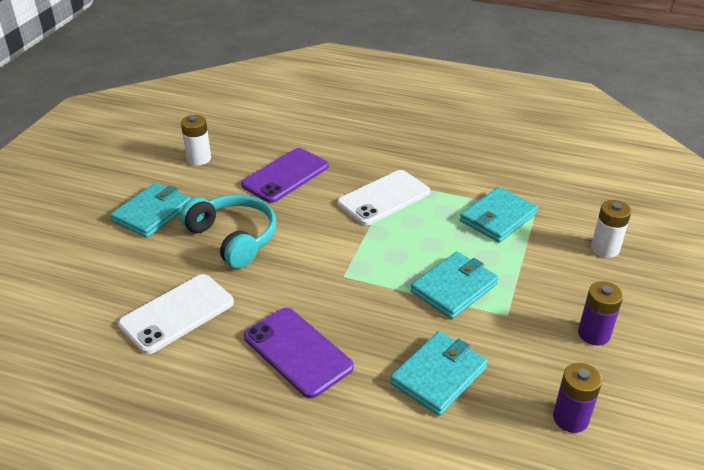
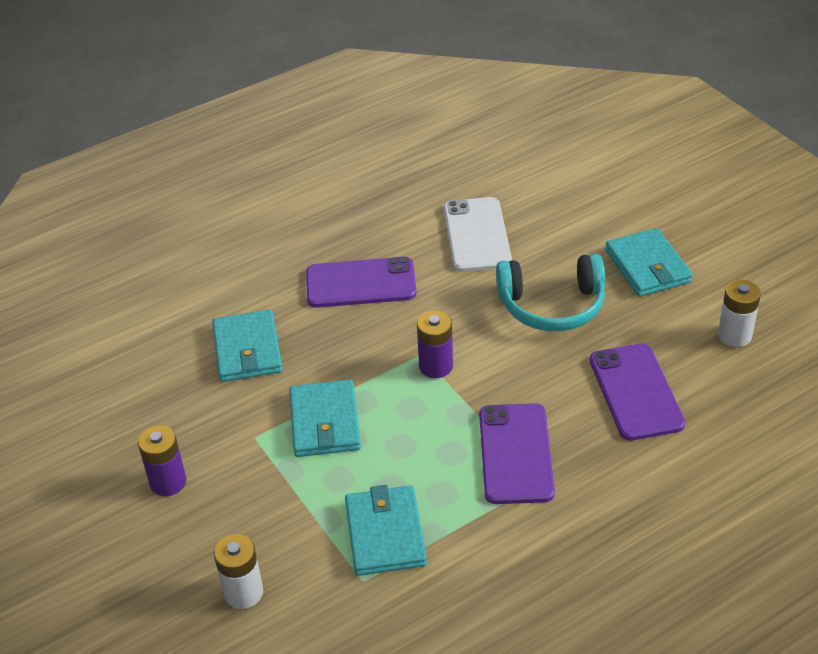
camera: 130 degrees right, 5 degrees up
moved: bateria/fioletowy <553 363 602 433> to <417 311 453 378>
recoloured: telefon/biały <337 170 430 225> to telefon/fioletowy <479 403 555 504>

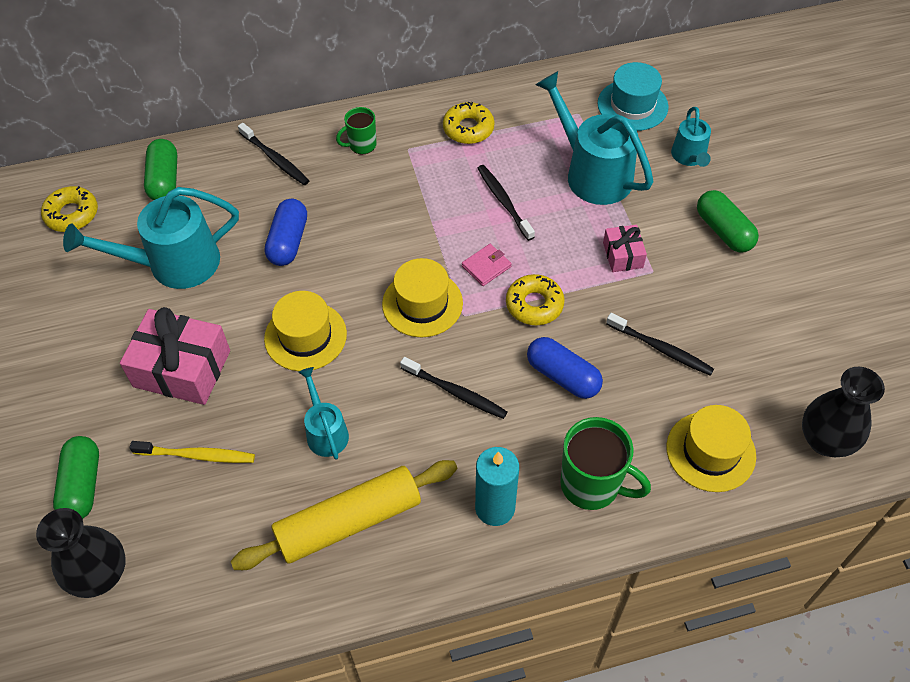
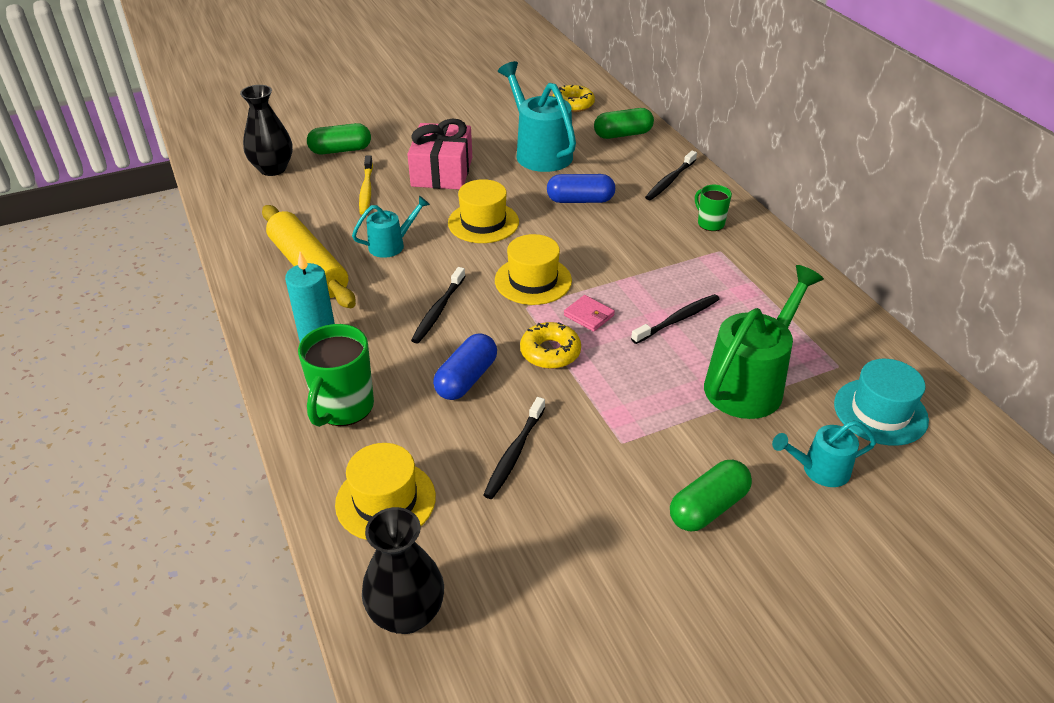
camera: 80 degrees right, 15 degrees down
removed: donut/żółty <443 101 494 144>; prezent/różowy <603 225 647 272>
recoloured: konewka/turkusowy <536 71 653 205> to konewka/zielony <704 265 824 419>

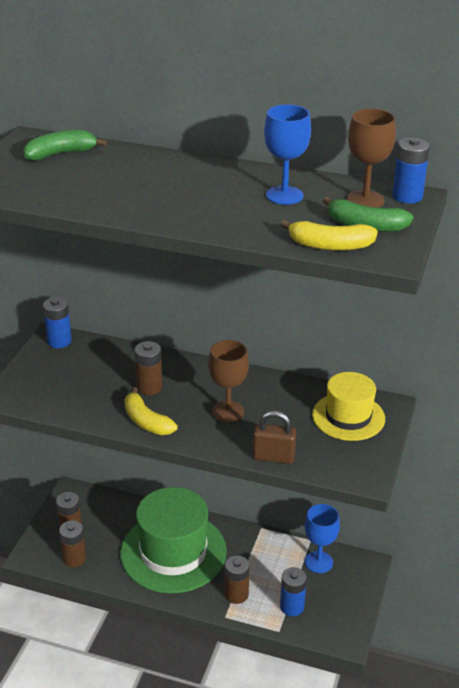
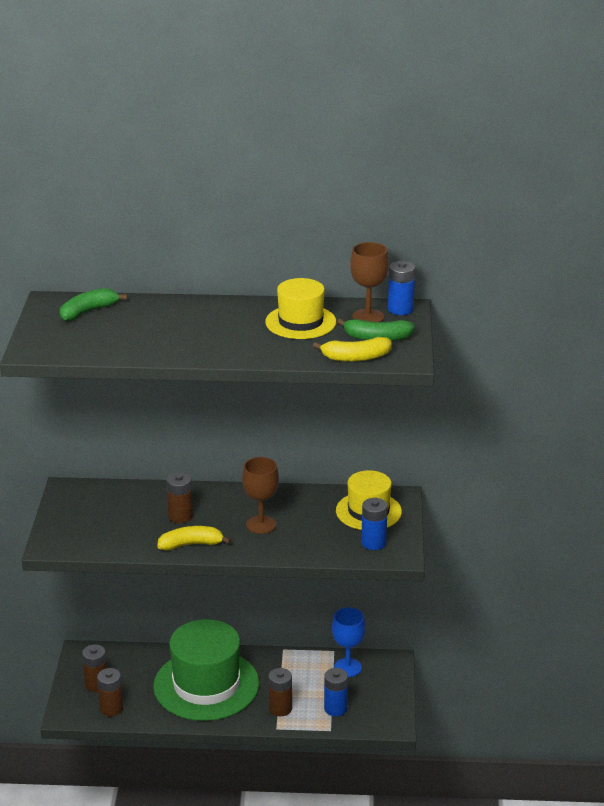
camera: 15 degrees left, 5 degrees down
removed: kłódka/brązowy <253 411 296 464>
moved: bateria/niebieski <43 297 72 348> to <361 498 388 550>
replaced: kielich/niebieski <264 105 311 205> to kapelusz/żółty <265 278 336 339>
turned: banan/żółty <124 387 178 435> = <157 526 231 551> 135 degrees clockwise

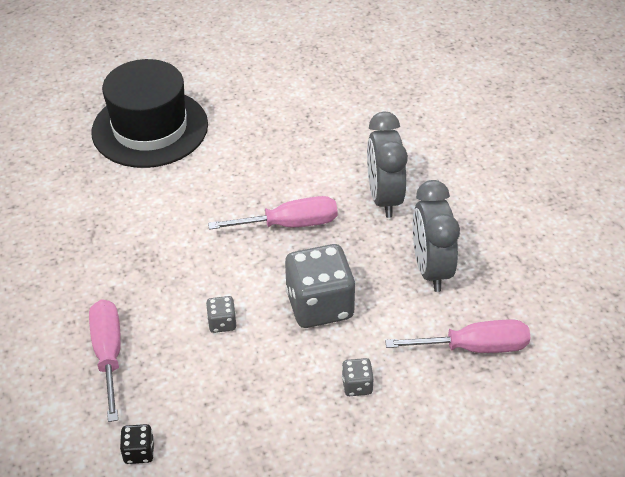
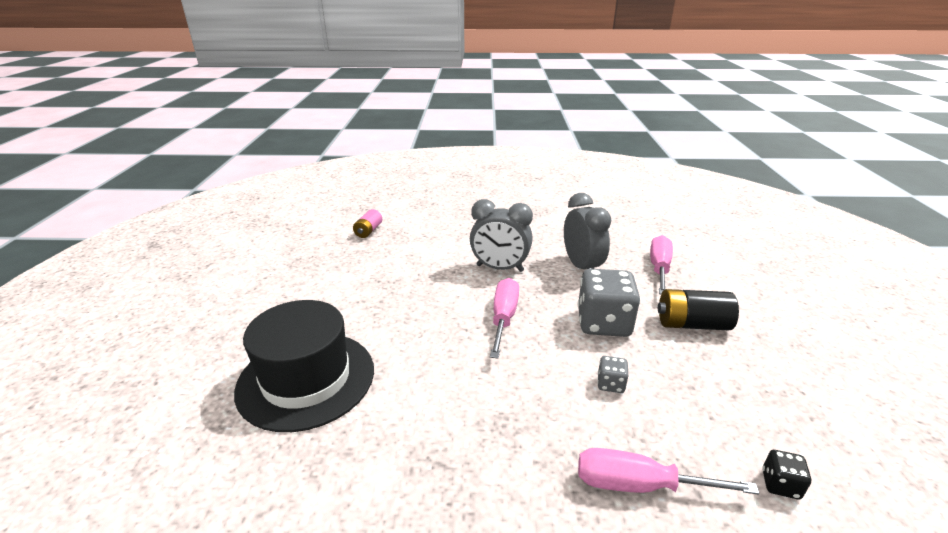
camera: 70 degrees left, 15 degrees down
added: bateria/różowy <353 209 382 238>
replaced: kostka do gry/szary <342 358 374 396> to bateria/czarny <658 289 739 330>
turned: budzik/szary <413 180 460 292> = <564 193 612 269> 120 degrees counterclockwise

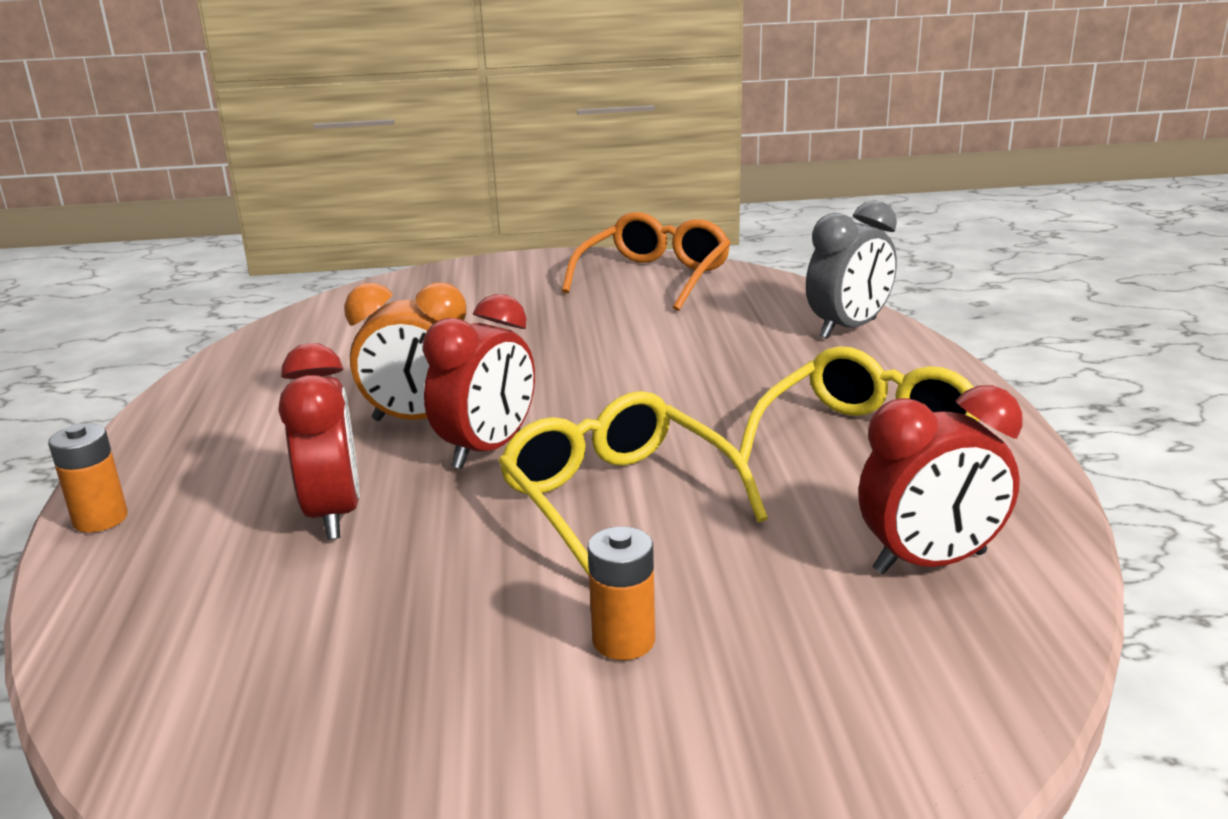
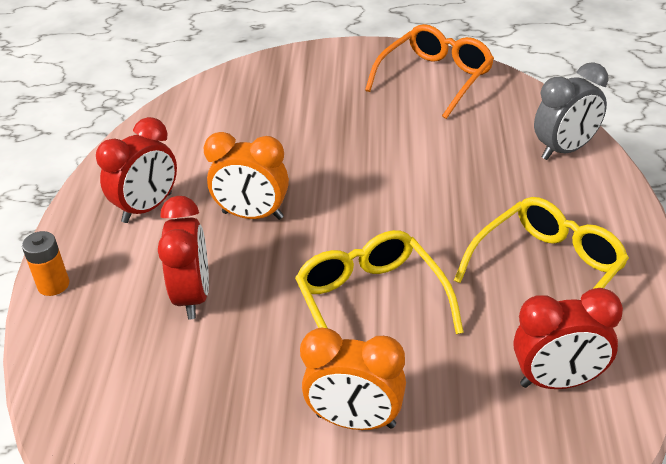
camera: 10 degrees right, 15 degrees up
moved: budzik/czerwony <423 294 535 469> to <96 117 177 223>
replaced: bateria/pomarańczowy <588 526 655 660> to budzik/pomarańczowy <300 328 406 430>

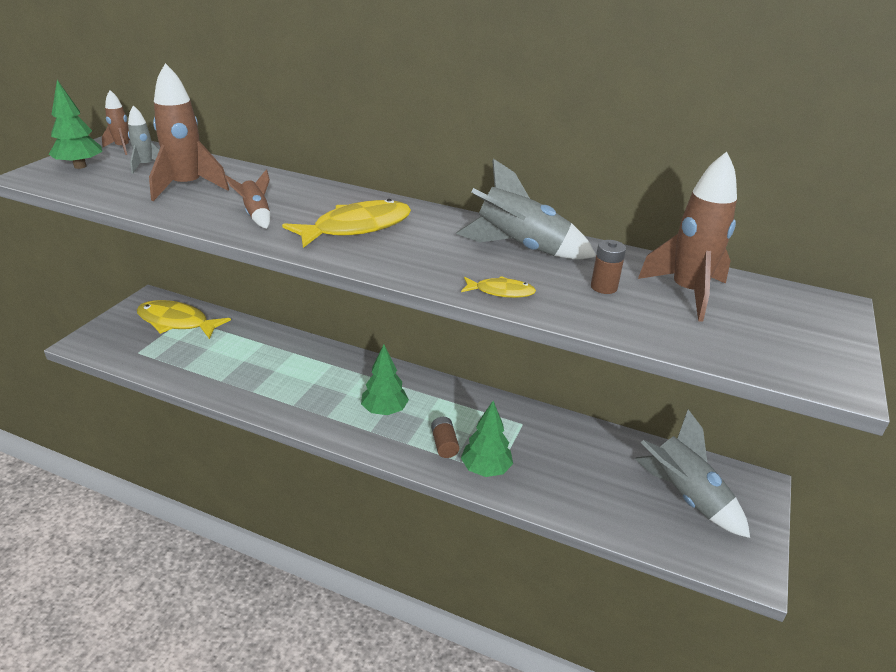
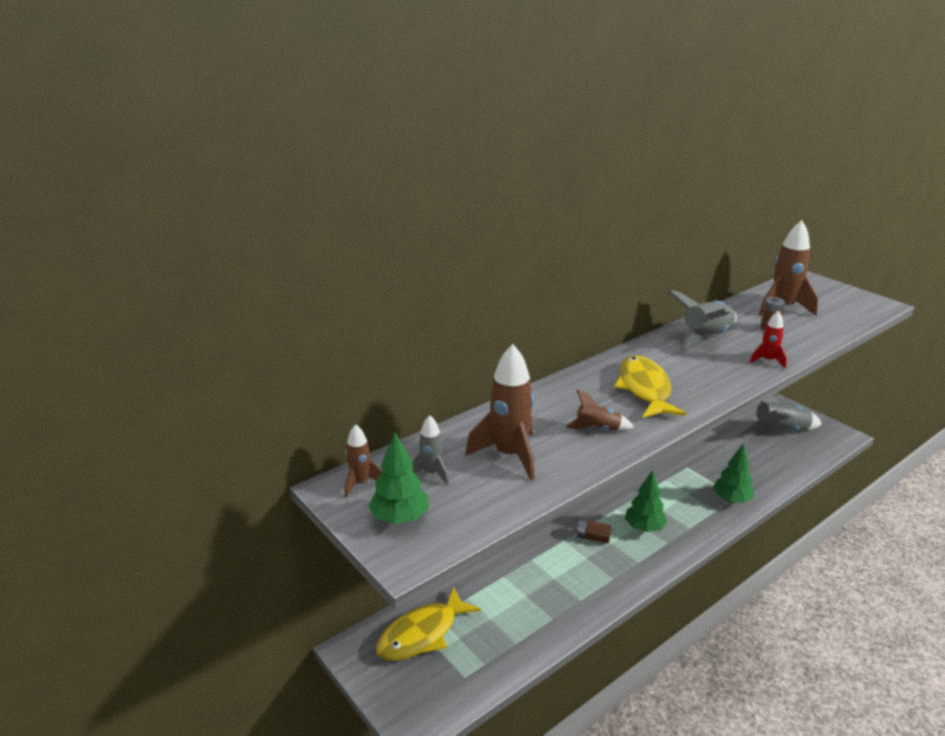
camera: 60 degrees left, 5 degrees down
moved: bateria/brązowy <431 417 459 458> to <575 519 612 544>
replaced: ryba/żółty <461 276 536 298> to rakieta/czerwony <749 310 787 368>

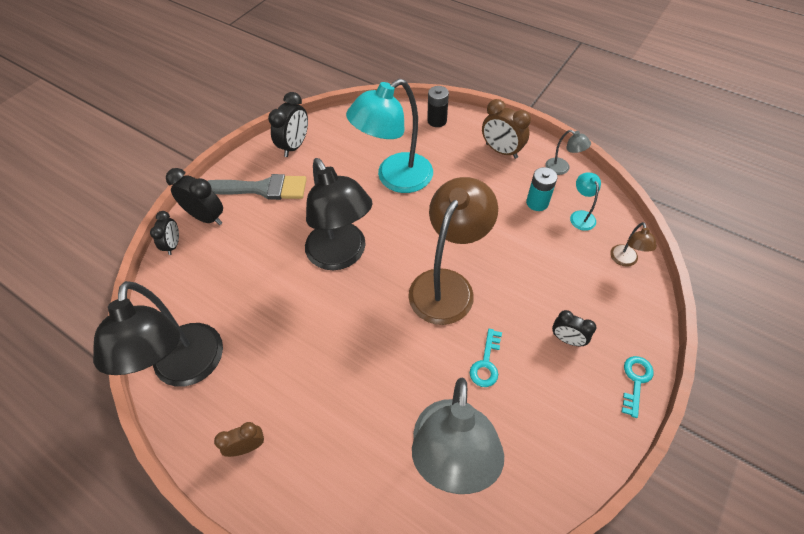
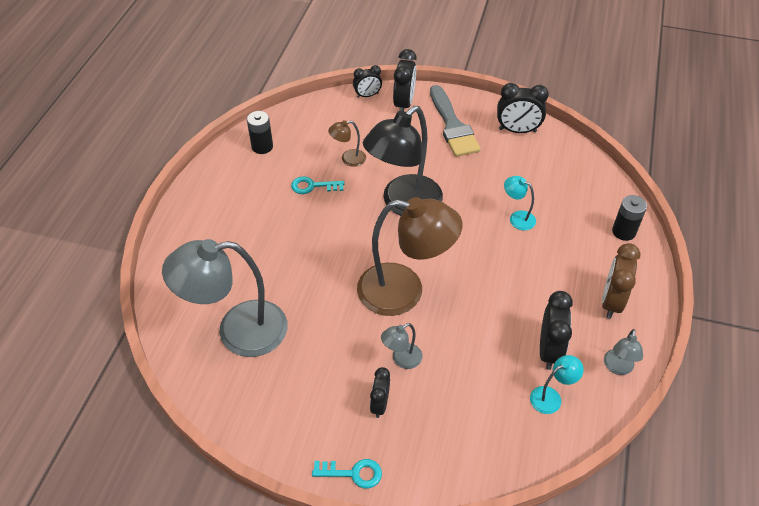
camera: 70 degrees right, 5 degrees down
removed: budzik/brązowy <214 422 264 457>
added: lampka/szary <381 323 423 369>
moved: klucz/turkusowy <470 329 502 387> to <291 176 344 194>; lampka/brązowy <610 222 657 267> to <328 120 366 167>
replaced: lampka/czarny <93 281 223 387> to bateria/czarny <247 111 273 154>; bateria/turkusowy <526 167 557 211> to budzik/czarny <540 291 573 370>
resized: lampka/turkusowy <346 79 433 193> = <504 176 536 230> x0.43

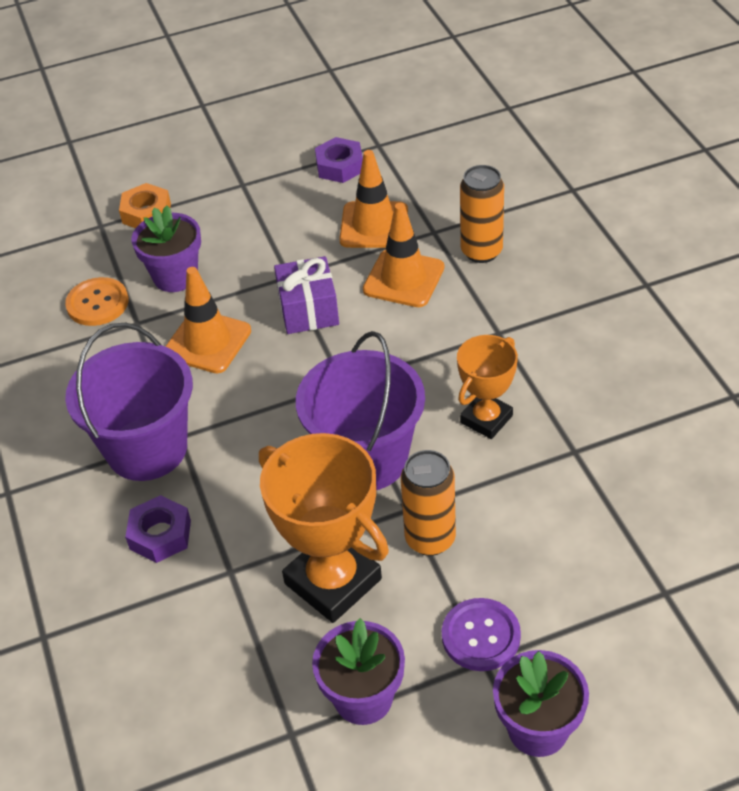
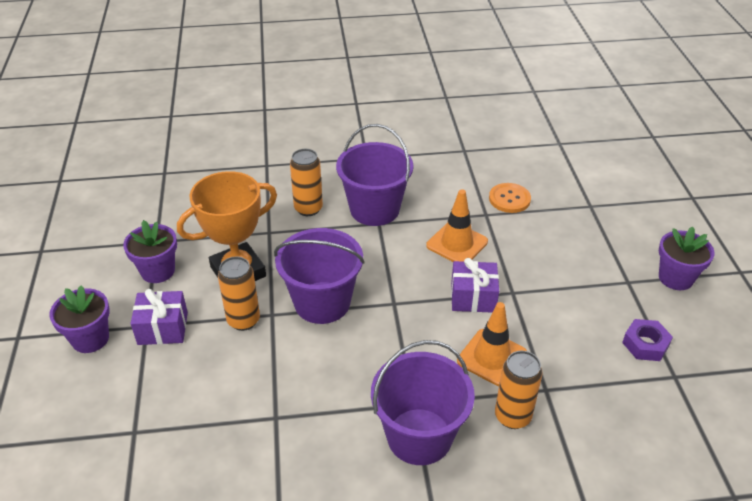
camera: 100 degrees right, 5 degrees down
removed: nakrętka/pomarańczowy <119 183 171 228>; pachołek/pomarańczowy <339 150 408 248>; puchar/pomarańczowy <457 335 518 439>
added: wiadro/fioletowy <371 340 475 465>
moved: doniczka/fioletowy <132 205 201 292> to <659 226 715 290>
replaced: nakrętka/fioletowy <125 495 191 563> to puszka/pomarańczowy <290 149 323 216>; guzik/fioletowy <442 598 521 671> to prezent/fioletowy <130 289 188 345>

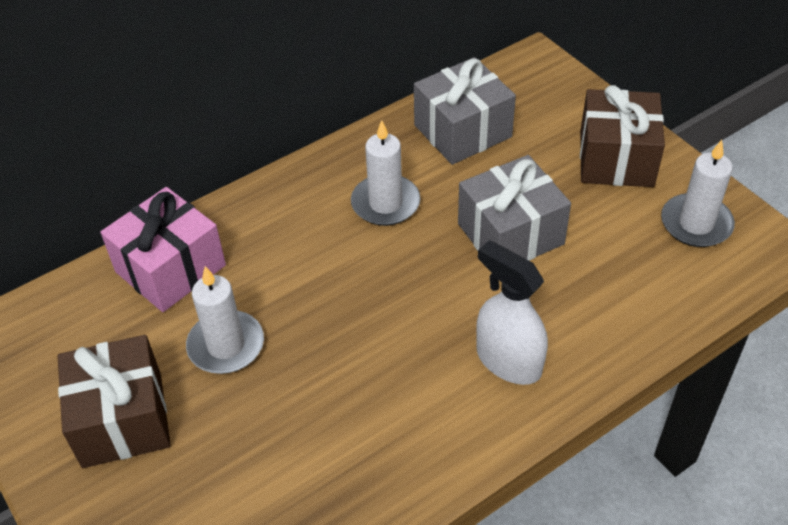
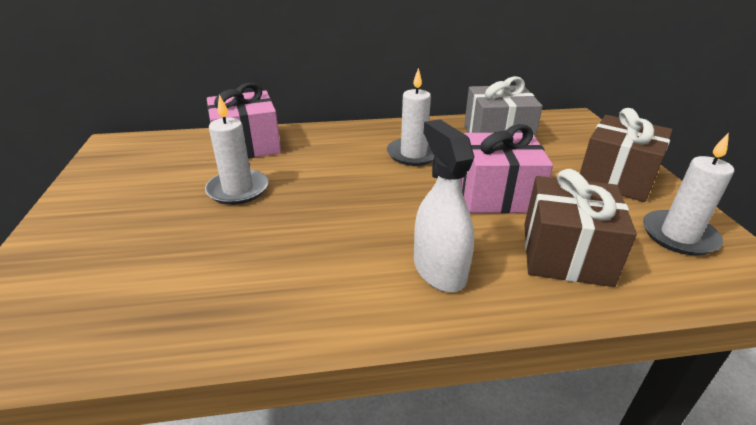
camera: 25 degrees right, 15 degrees down
moved: prezent/brązowy <58 335 171 468> to <524 169 637 287>
recoloured: prezent/szary <458 155 571 261> to prezent/różowy <461 124 553 213>

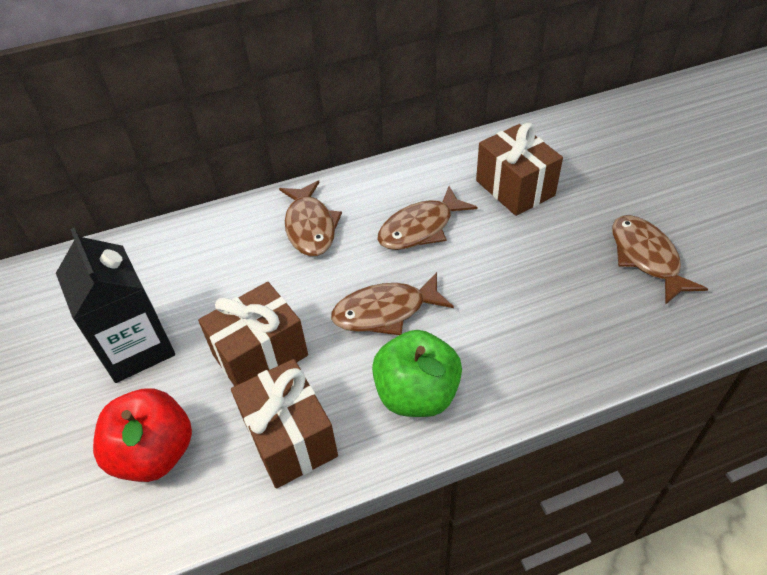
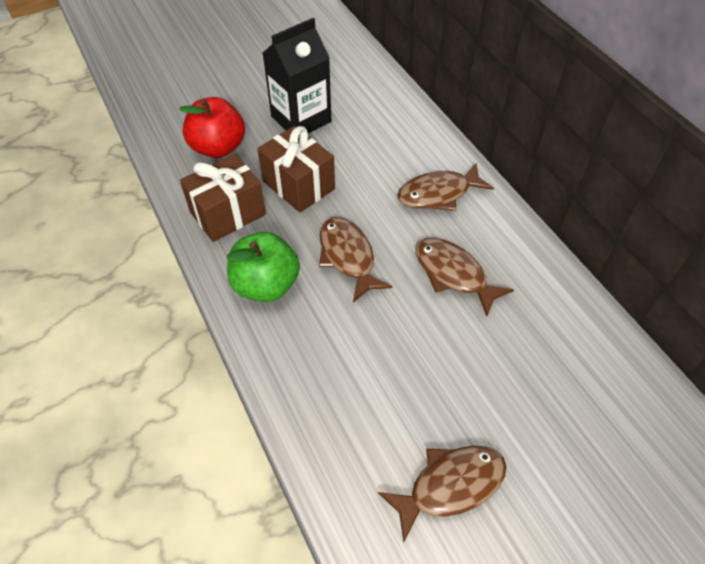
camera: 80 degrees right, 5 degrees up
removed: prezent/brązowy <476 123 563 216>

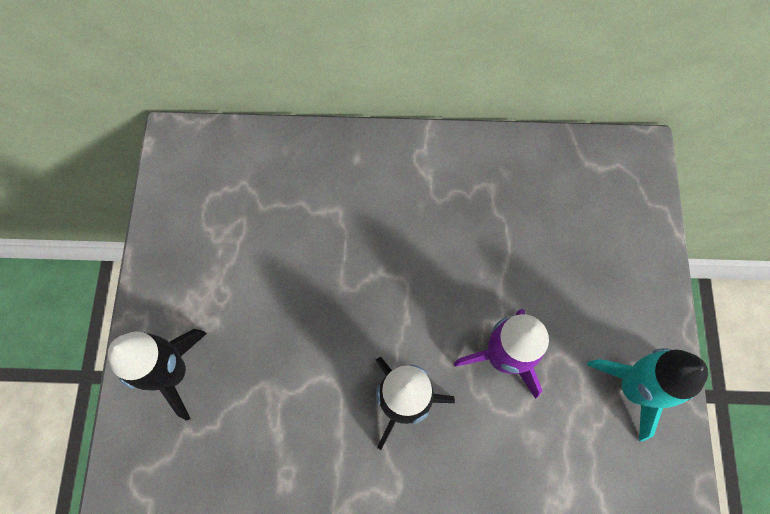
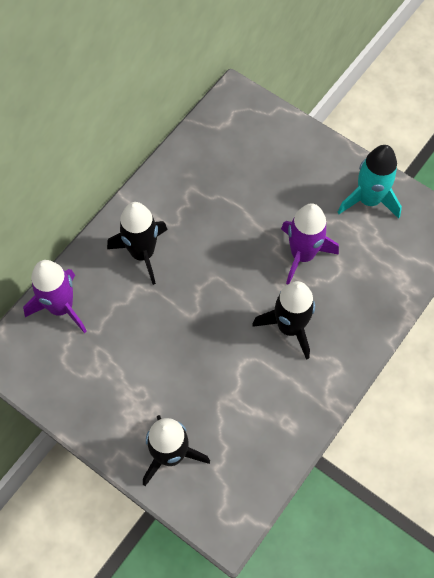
camera: 55 degrees left, 5 degrees down
added: rakieta/fioletowy <23 260 87 333>; rakieta/czarny <107 202 168 285>

